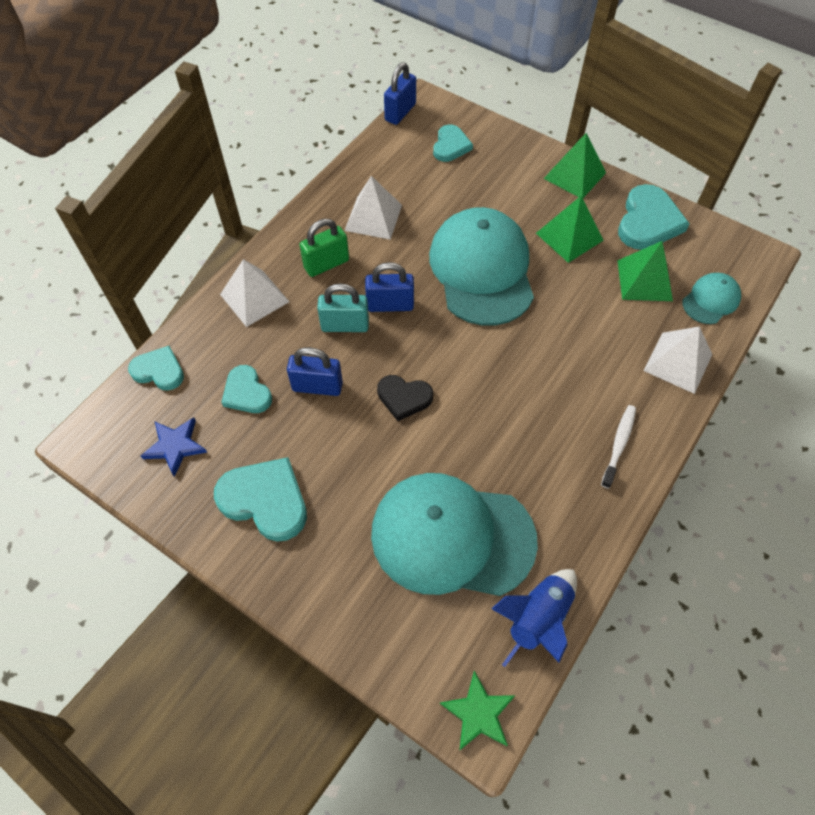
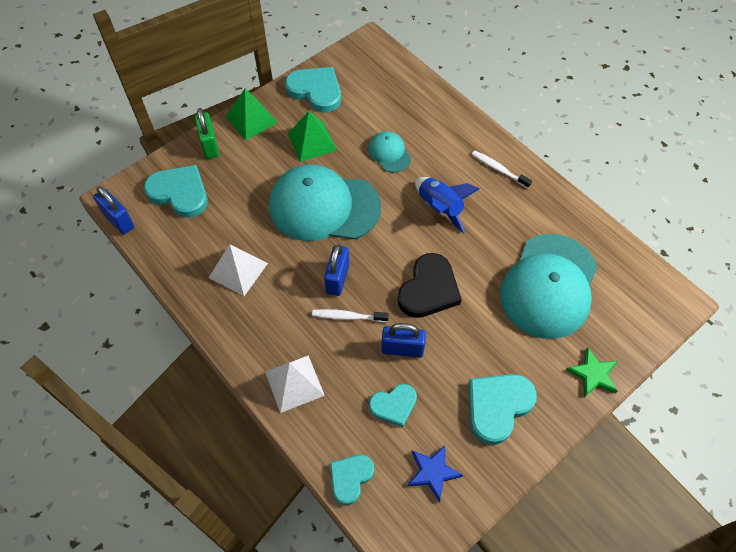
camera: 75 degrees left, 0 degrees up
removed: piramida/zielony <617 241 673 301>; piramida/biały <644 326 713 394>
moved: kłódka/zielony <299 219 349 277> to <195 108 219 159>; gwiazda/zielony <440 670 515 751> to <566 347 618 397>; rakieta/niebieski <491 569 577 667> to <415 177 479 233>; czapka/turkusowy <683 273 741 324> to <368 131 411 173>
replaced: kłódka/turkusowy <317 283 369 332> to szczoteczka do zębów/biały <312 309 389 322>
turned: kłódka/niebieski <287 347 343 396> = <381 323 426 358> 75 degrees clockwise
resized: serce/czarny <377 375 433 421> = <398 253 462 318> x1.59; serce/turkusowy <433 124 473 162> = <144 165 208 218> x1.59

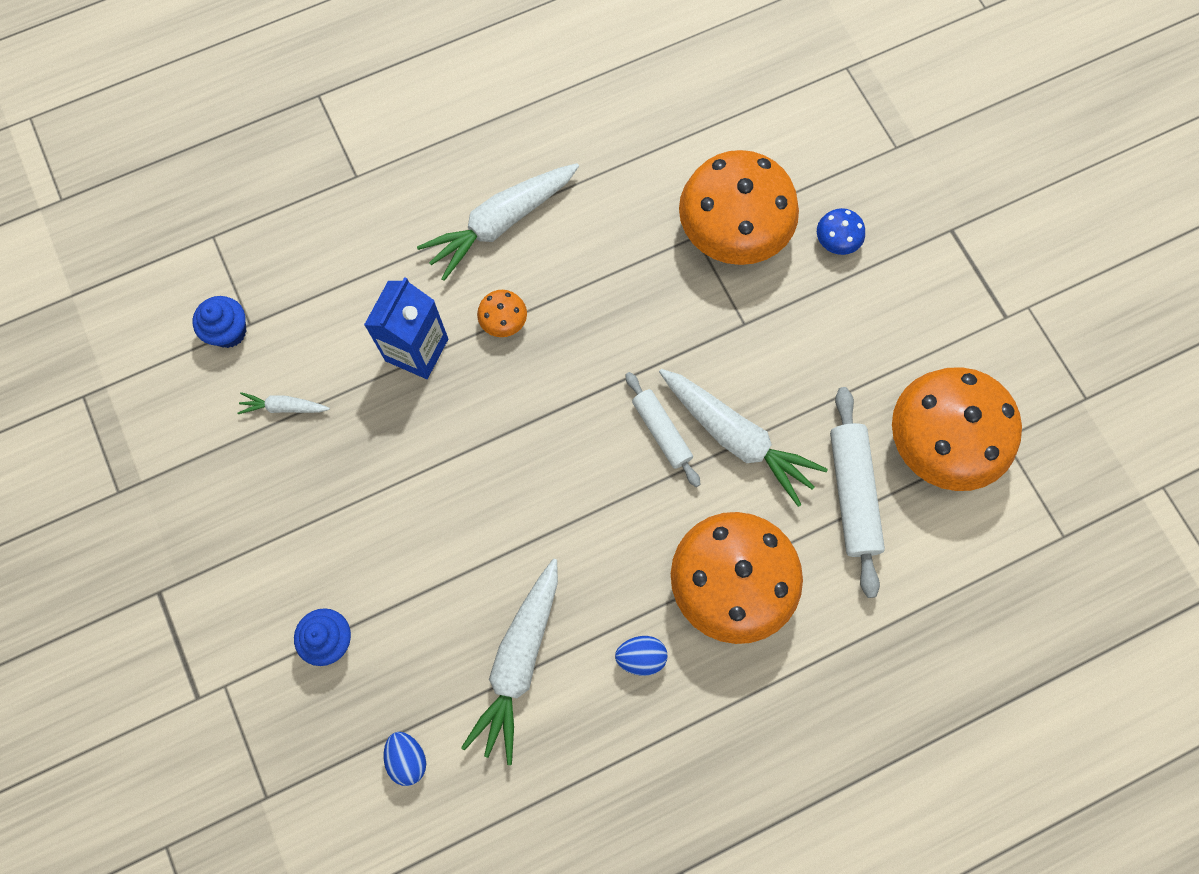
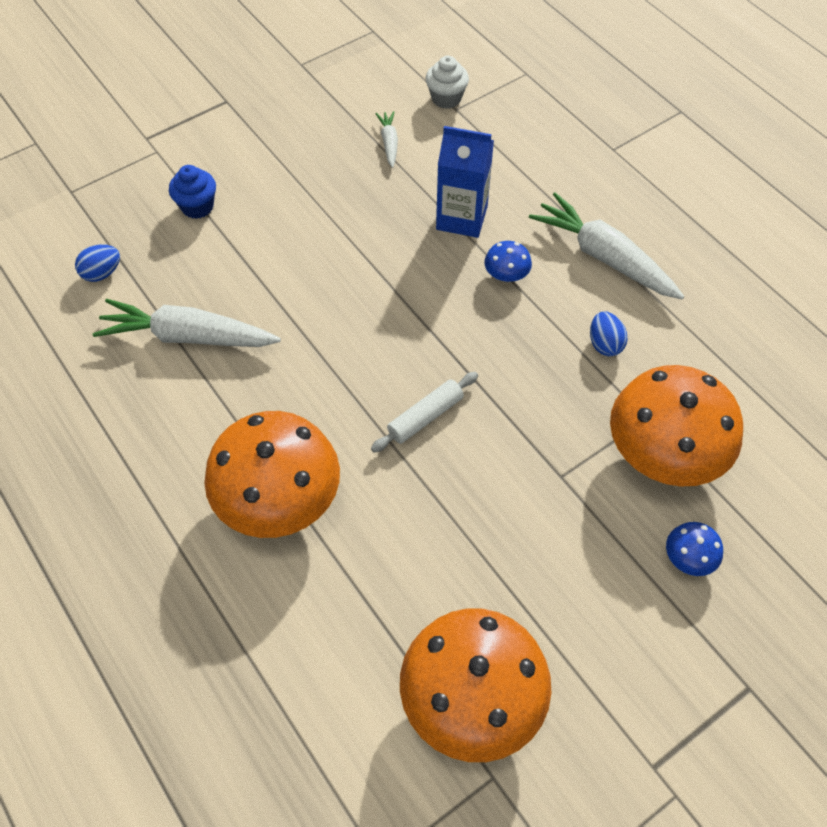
camera: 80 degrees right, 15 degrees down
removed: marchewka/biały <659 369 828 507>; wałek do ciasta/biały <830 387 885 598>
moved: jajko/niebieski <615 636 667 676> to <590 311 628 356>
recoloured: muffinka/niebieski <193 296 247 348> to muffinka/biały <426 56 469 109>; grzyb/pomarańczowy <477 290 527 337> to grzyb/niebieski <484 241 532 282>

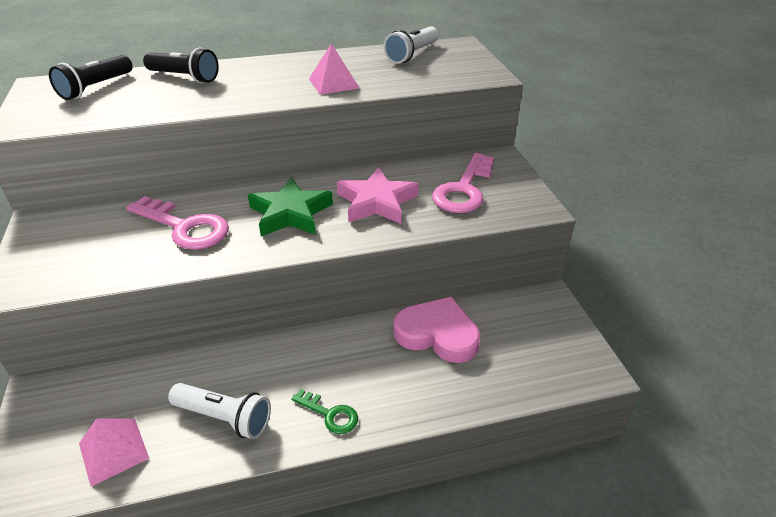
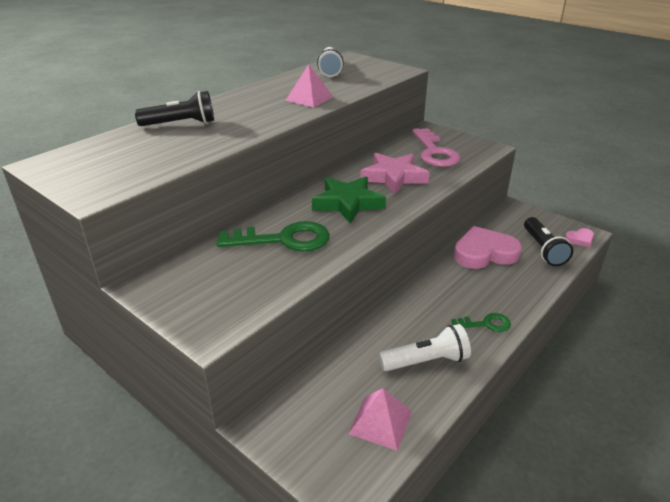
camera: 35 degrees left, 5 degrees down
added: serce/różowy <565 228 594 247>
moved: latarka/czarny <49 55 133 100> to <524 217 573 266>
recoloured: klucz/różowy <126 196 229 250> to klucz/zielony <216 221 330 252>

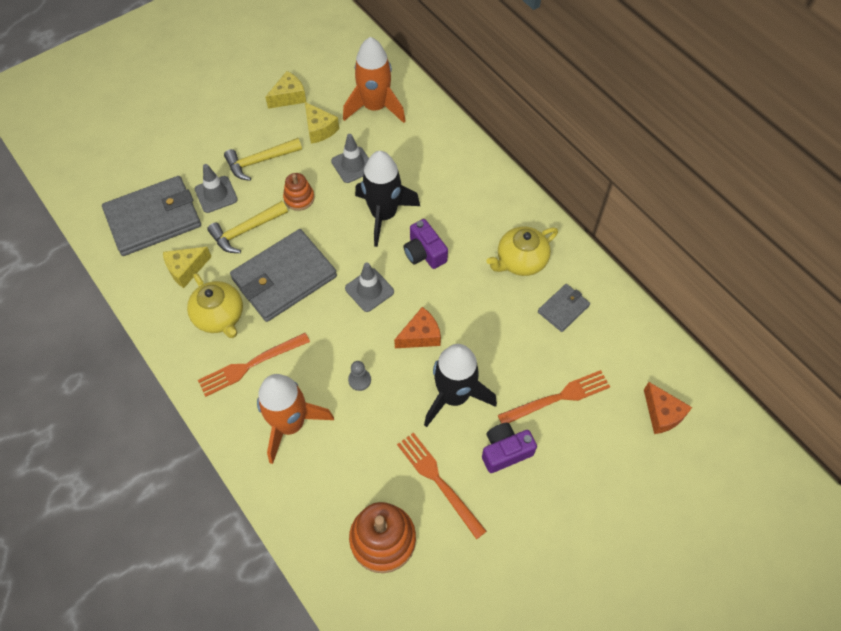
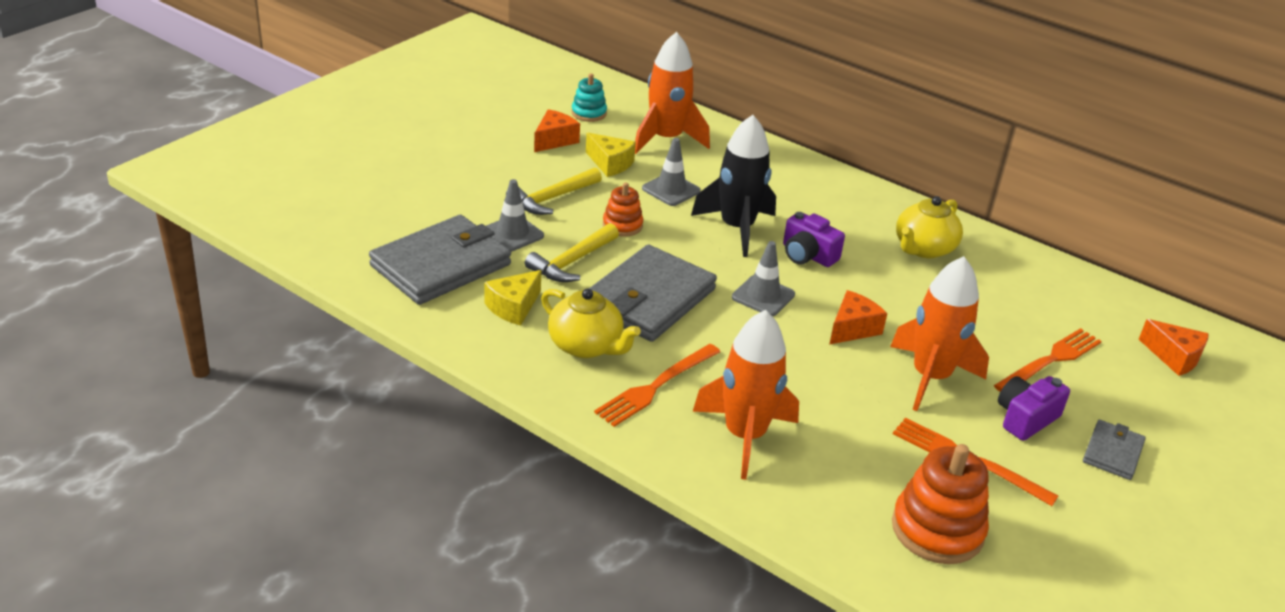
camera: 20 degrees left, 25 degrees down
removed: pionek/szary <348 361 371 391>
added: zabawka nakładanka/turkusowy <571 73 607 122>
moved: portfel/szary <538 284 590 332> to <1083 420 1146 480>
recoloured: ser/żółty <265 71 307 109> to ser/pomarańczowy <534 109 580 152>; rakieta/czarny <424 344 497 427> to rakieta/pomarańczowy <890 256 989 411>

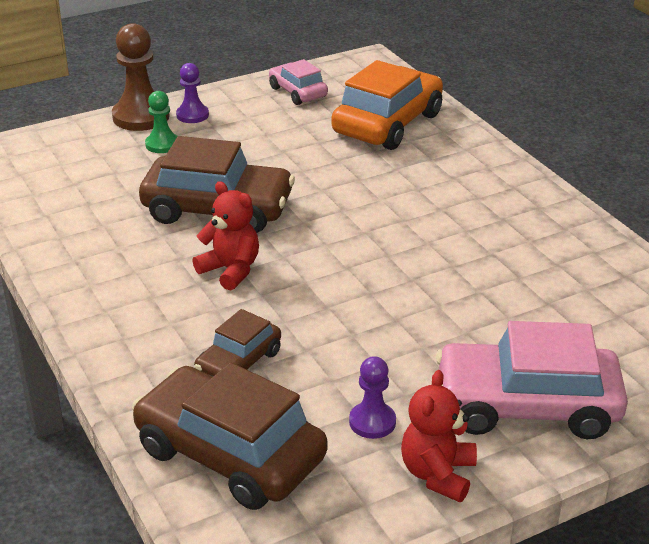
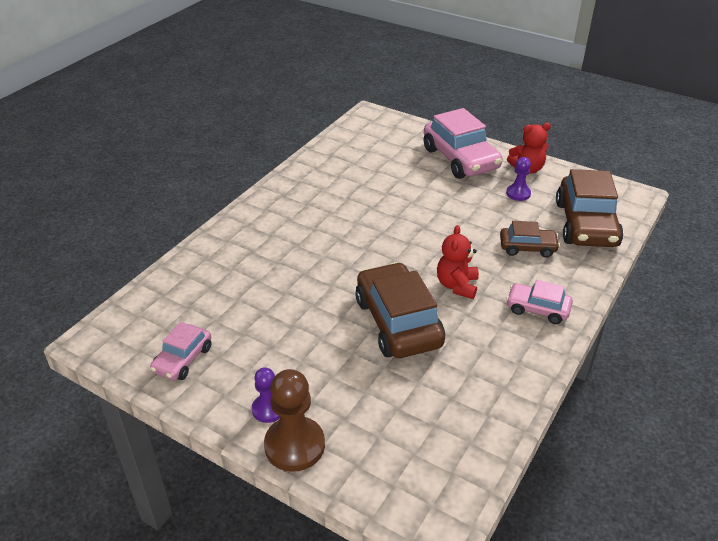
camera: 120 degrees left, 5 degrees up
removed: pionek/zielony <145 91 178 153>; samochód/pomarańczowy <331 60 443 150>
added: samochód/różowy <506 280 573 324>

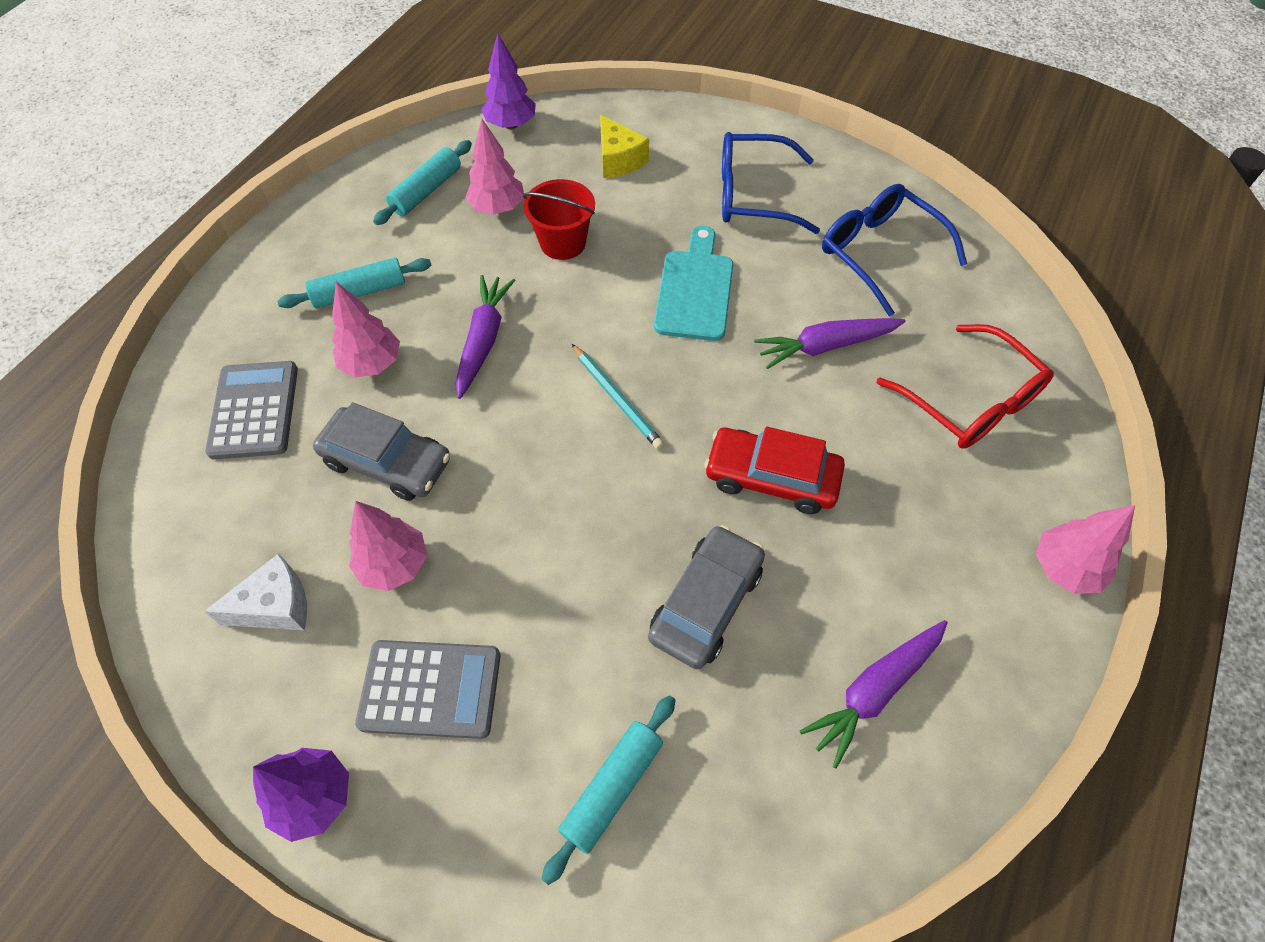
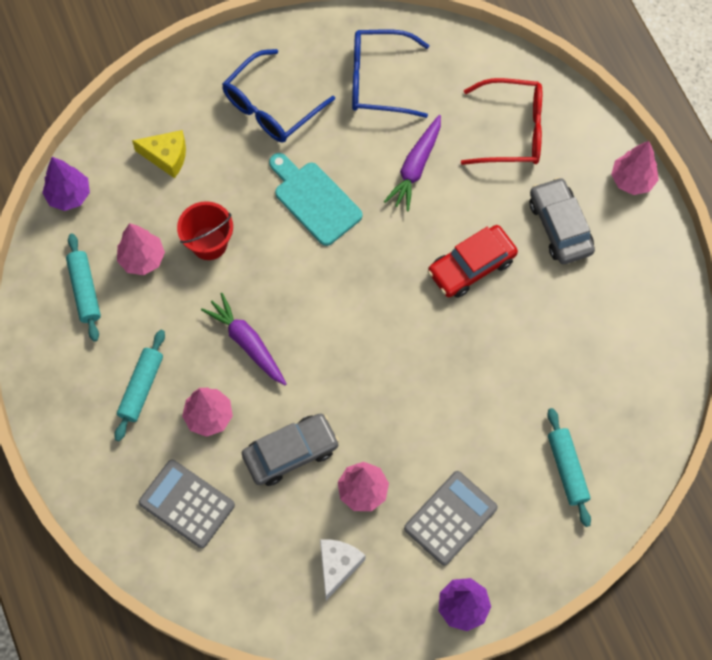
camera: 50 degrees left, 10 degrees up
removed: ołówek/turkusowy <572 344 664 449>; marchewka/fioletowy <800 620 948 769>
moved: samochód/szary <648 525 765 669> to <529 177 595 264>

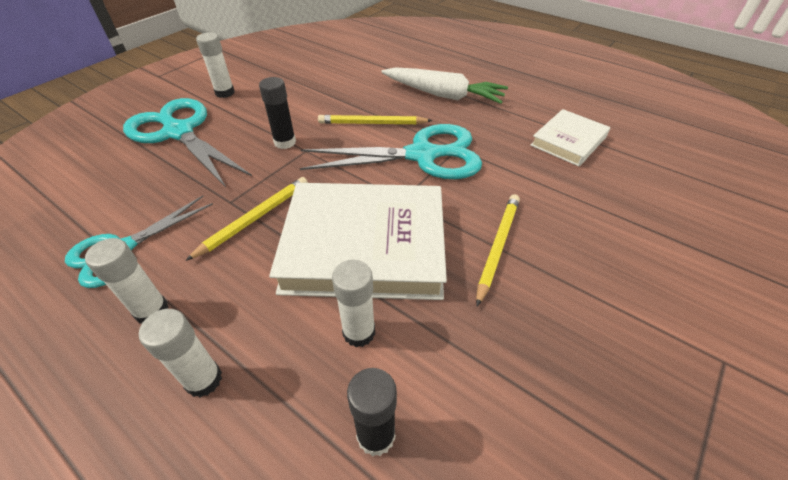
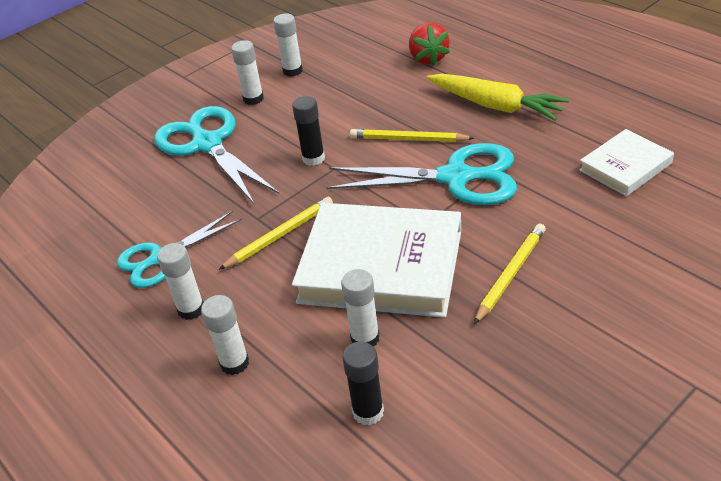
camera: 15 degrees right, 5 degrees down
added: klej w sztyfcie/biały <273 14 303 77>; truskawka/czerwony <409 22 450 66>
recoloured: marchewka/biały <381 67 508 104> to marchewka/żółty <427 74 569 121>

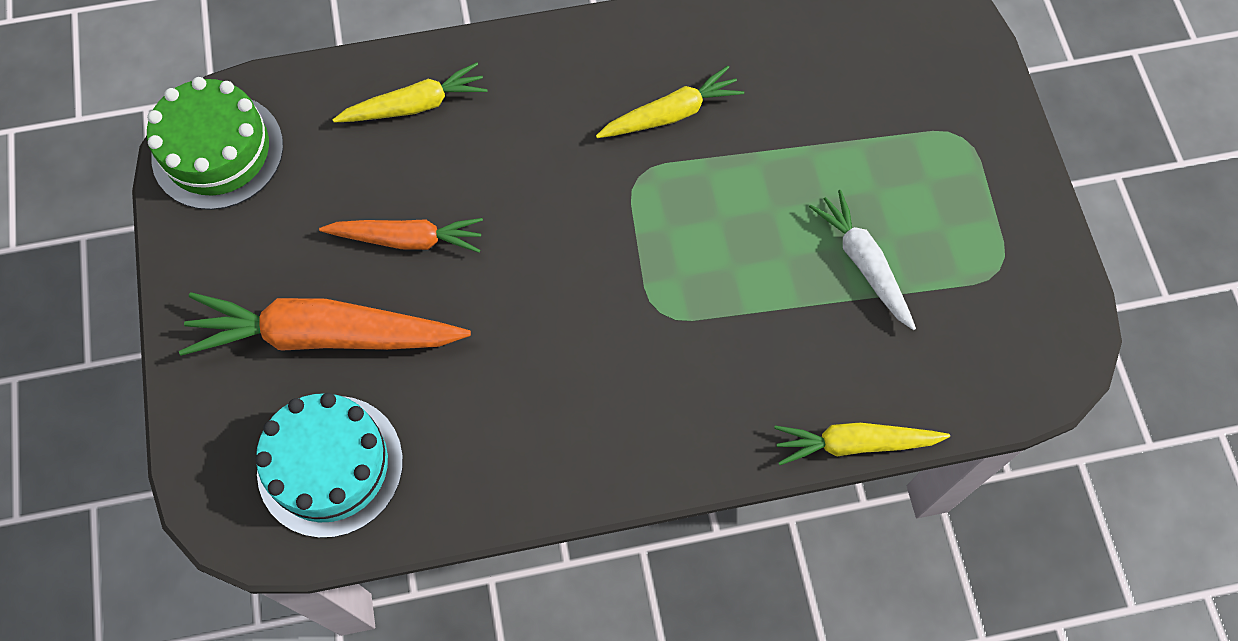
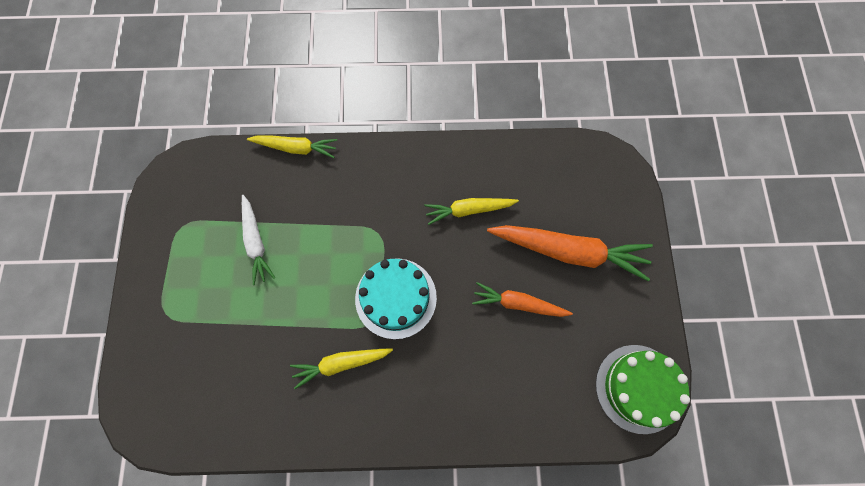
camera: 170 degrees left, 5 degrees up
moved: tort/turkusowy <255 393 403 538> to <355 258 437 339>; marchewka/żółty <332 62 488 122> to <424 198 519 225>

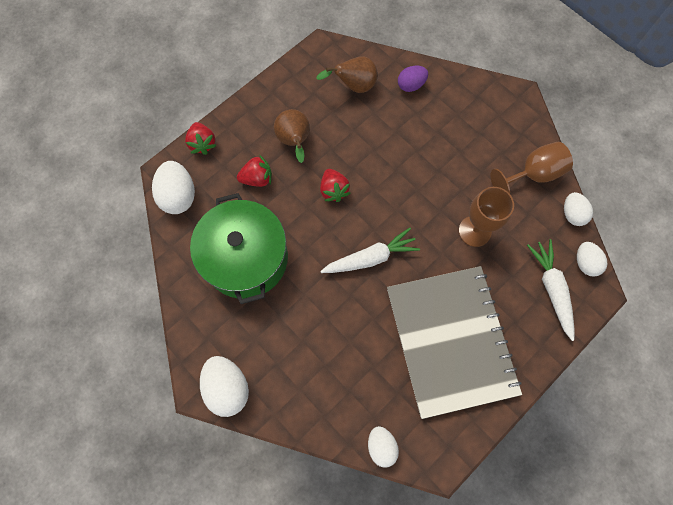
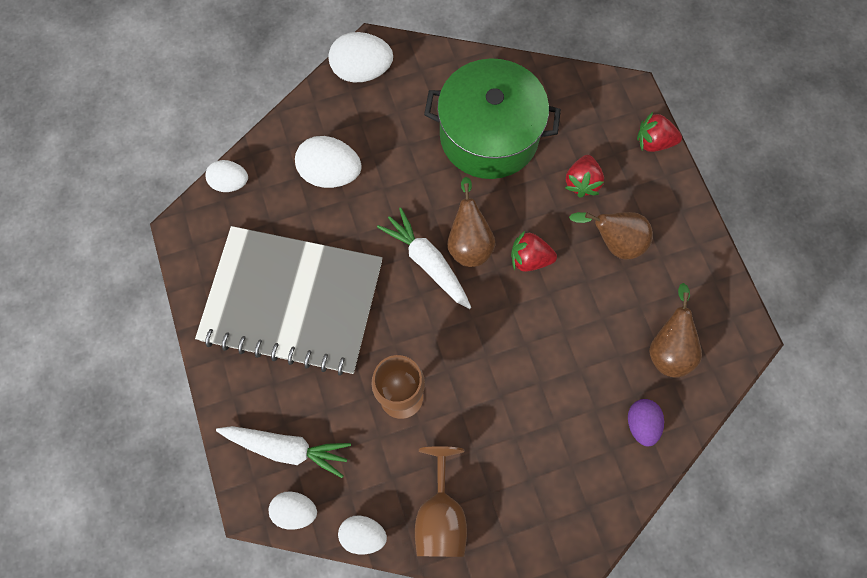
camera: 115 degrees right, 0 degrees up
added: gruszka/brązowy <447 177 496 267>
moved: jajko/biały <152 161 195 214> to <295 136 362 188>
turned: marchewka/biały <320 228 420 273> = <377 208 471 309> 135 degrees clockwise

